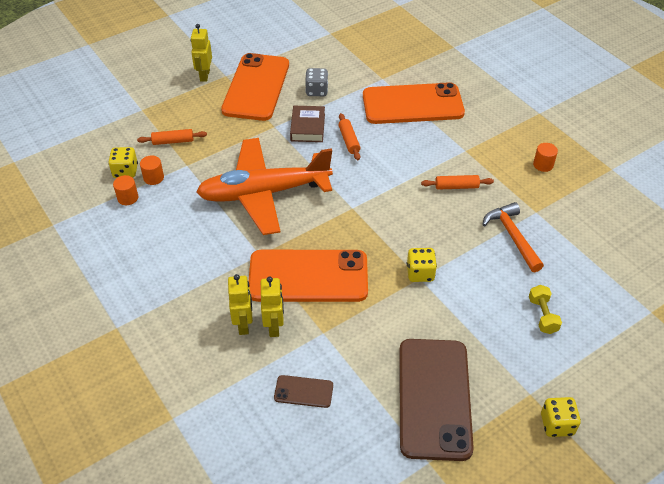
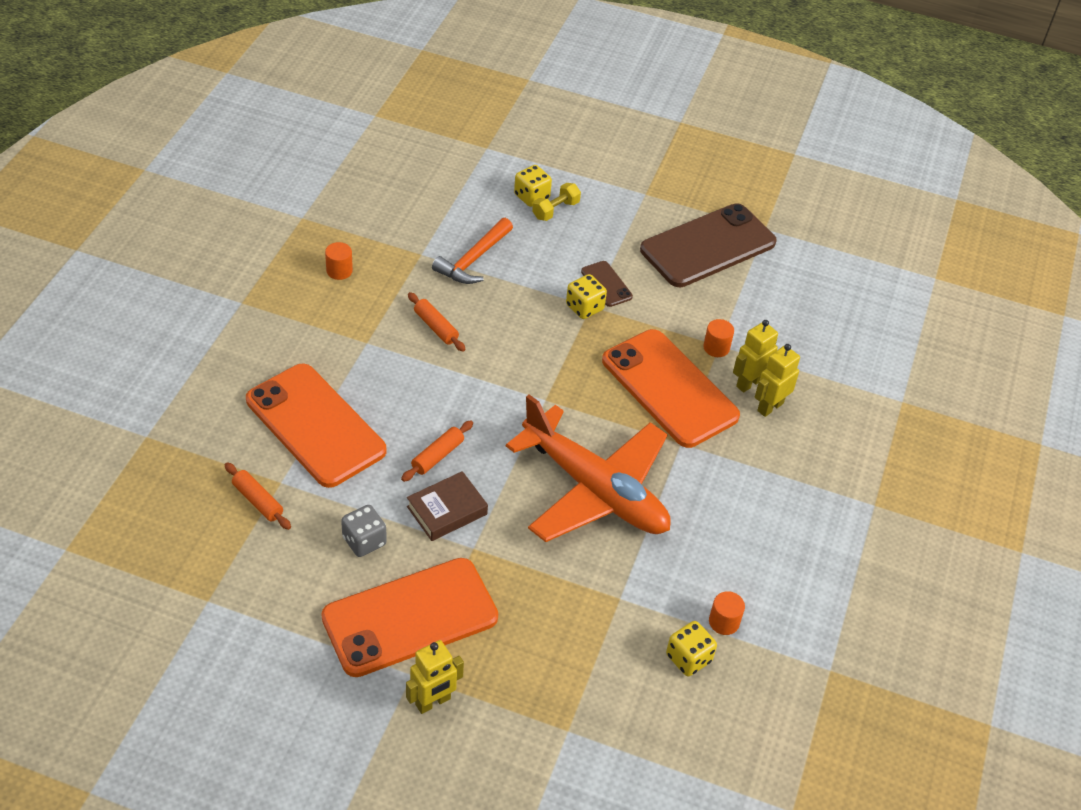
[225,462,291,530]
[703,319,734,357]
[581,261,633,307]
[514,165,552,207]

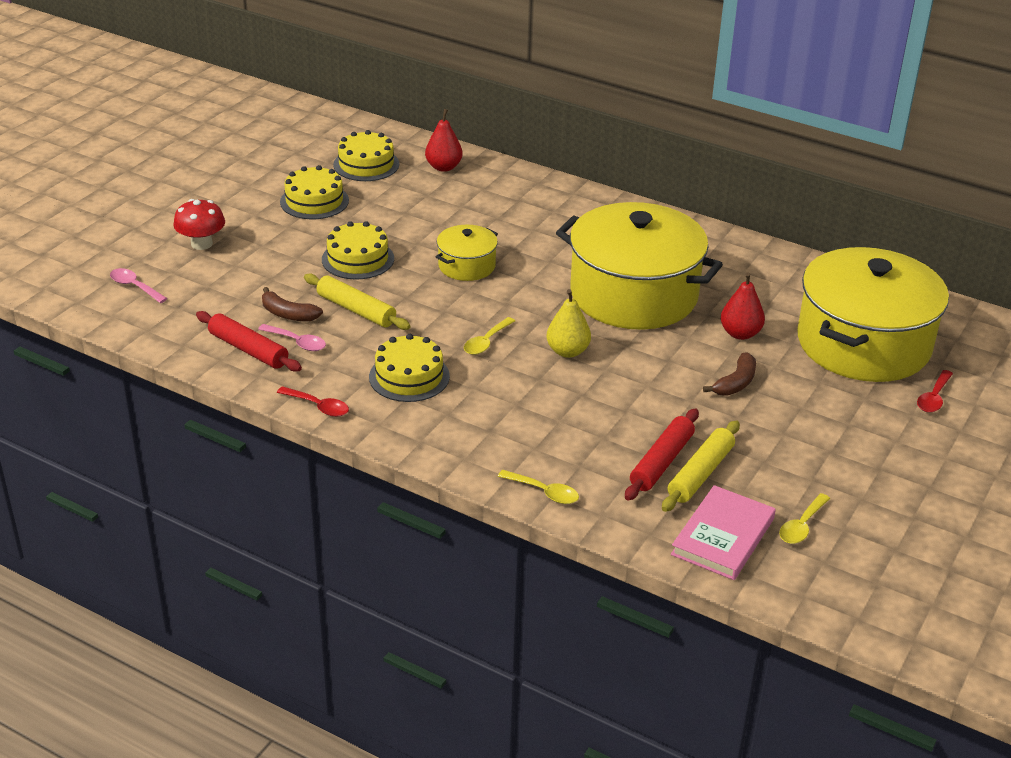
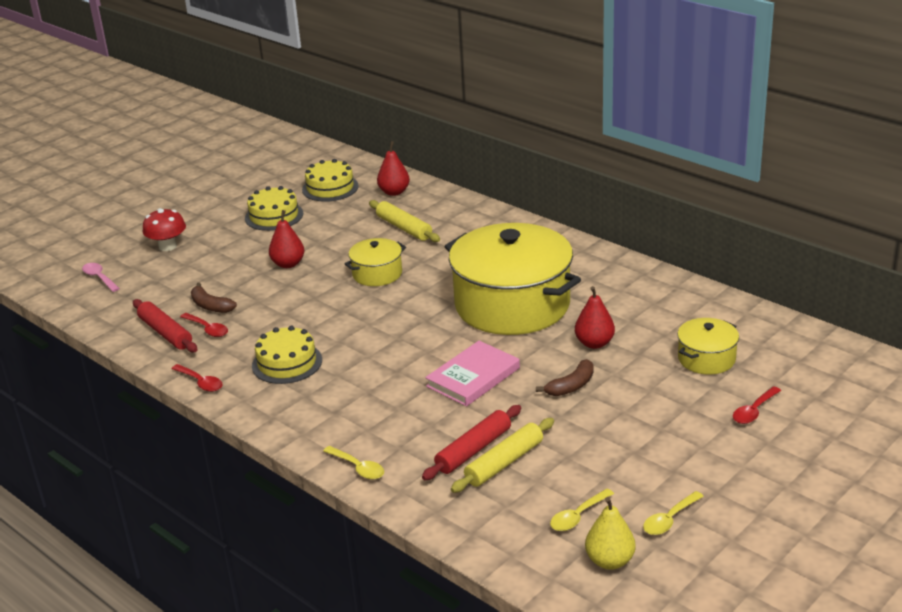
[269,210,304,268]
[677,318,739,375]
[369,200,440,242]
[585,497,636,570]
[643,491,704,535]
[180,313,228,337]
[425,341,520,407]

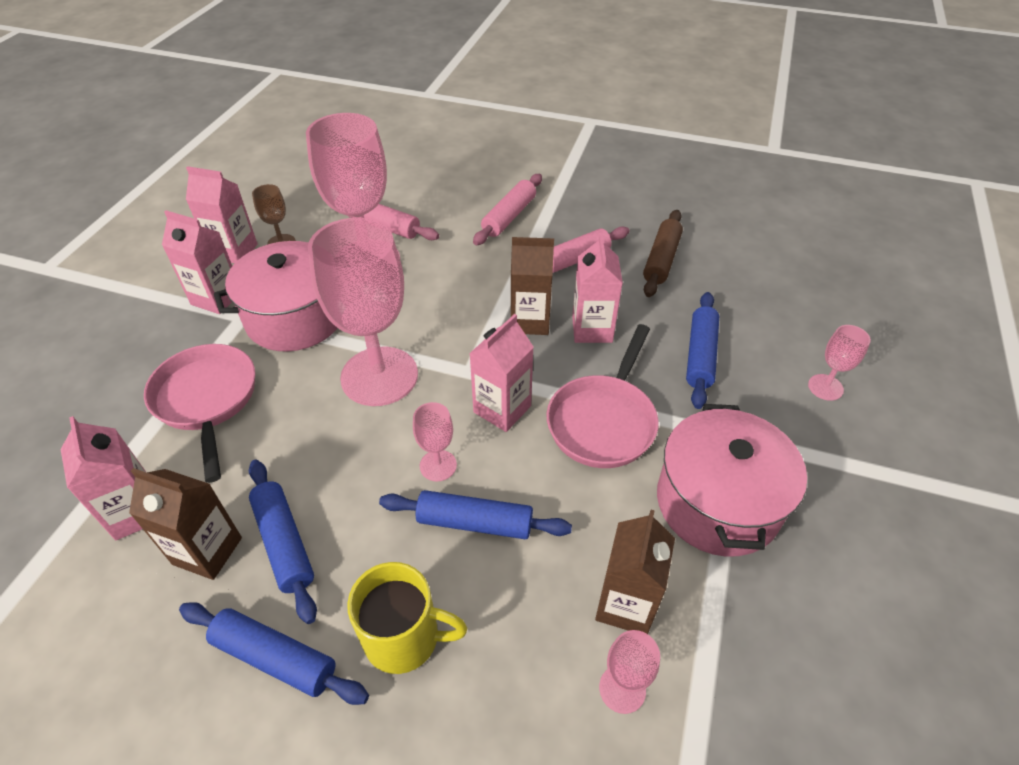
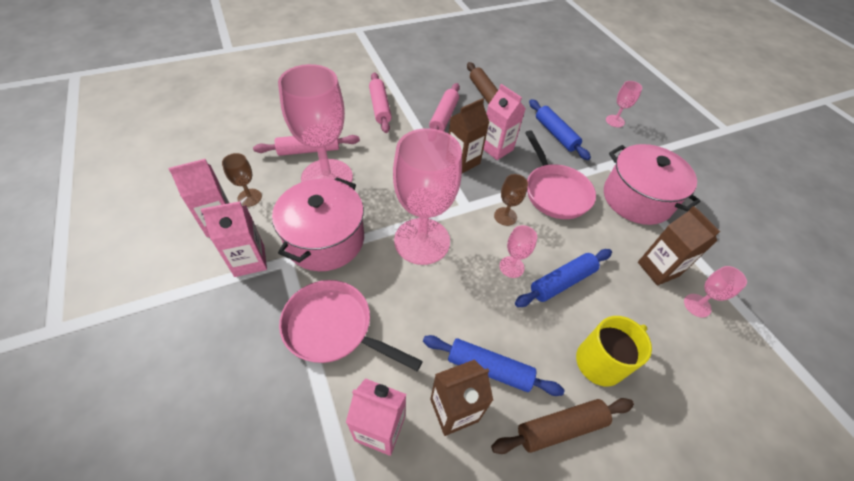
[494,174,528,226]
[491,398,634,454]

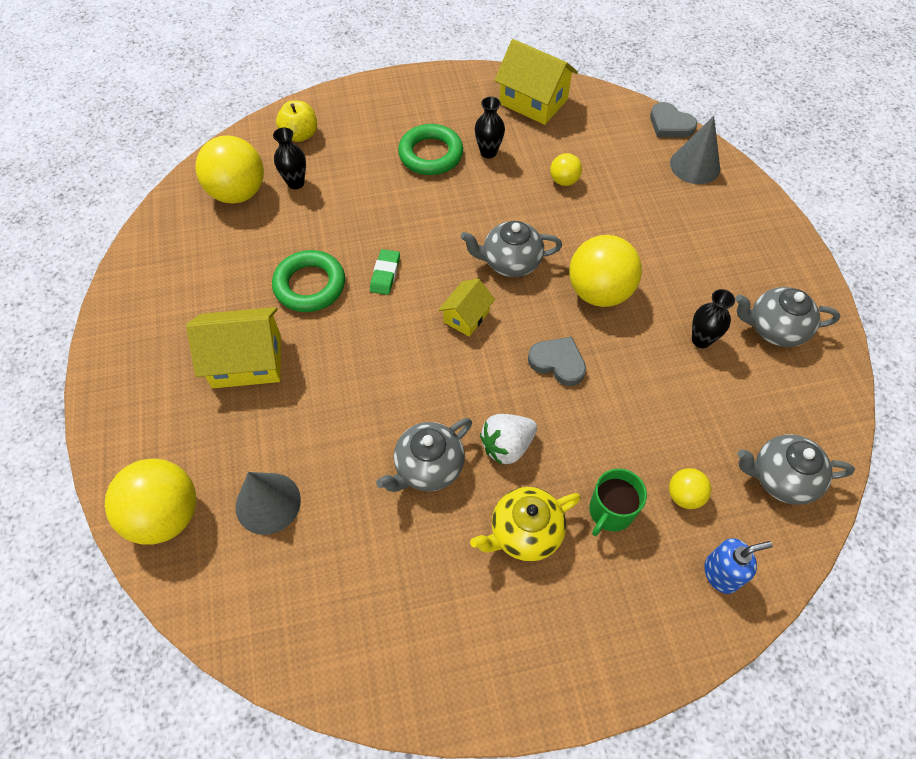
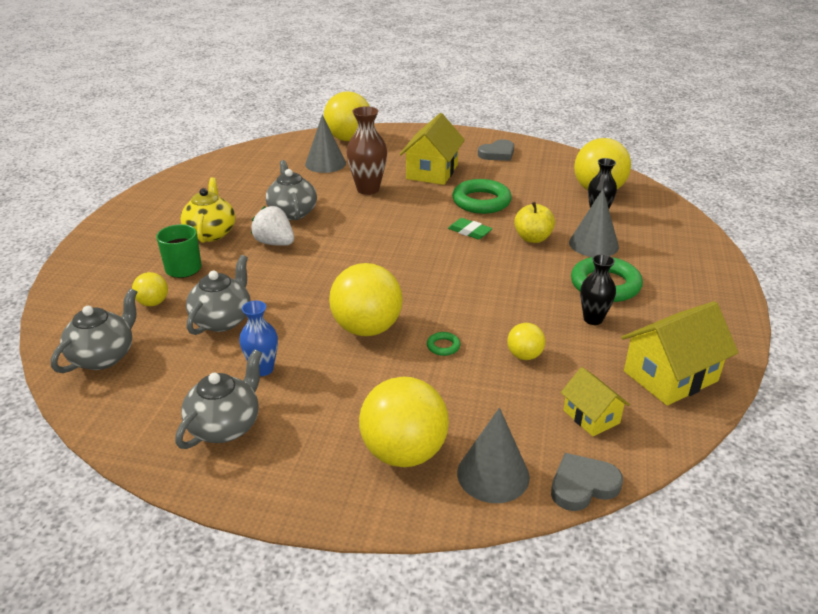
[514,202,555,243]
[186,255,251,335]
[561,367,630,437]
[239,301,278,376]
[478,139,514,161]
[251,206,294,246]
[704,538,773,594] (first image)
[347,106,387,195]
[569,189,619,257]
[427,332,461,356]
[359,377,449,467]

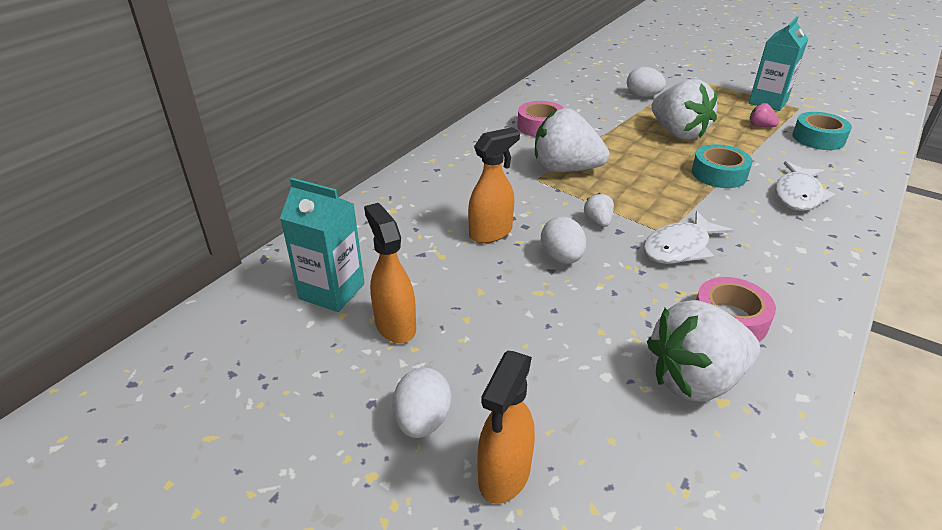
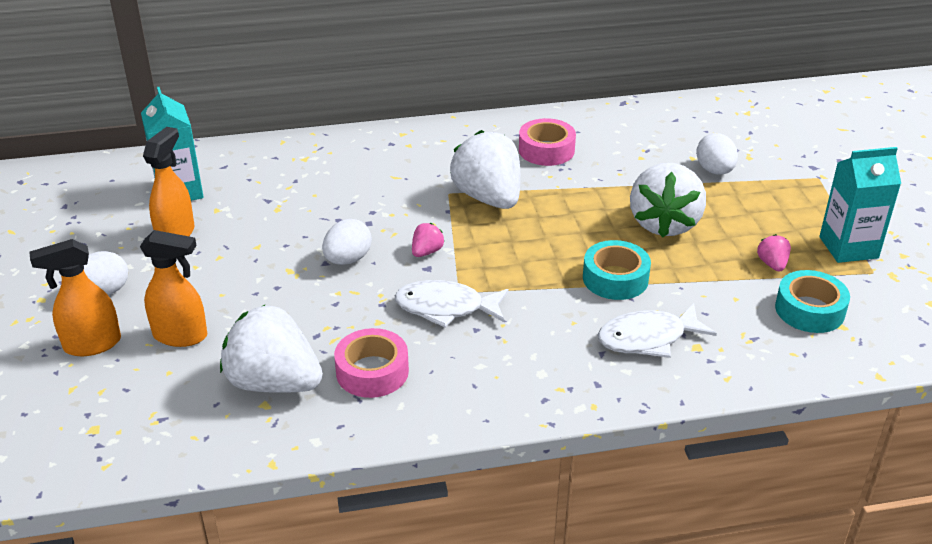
[140,230,207,347]
[412,223,445,257]

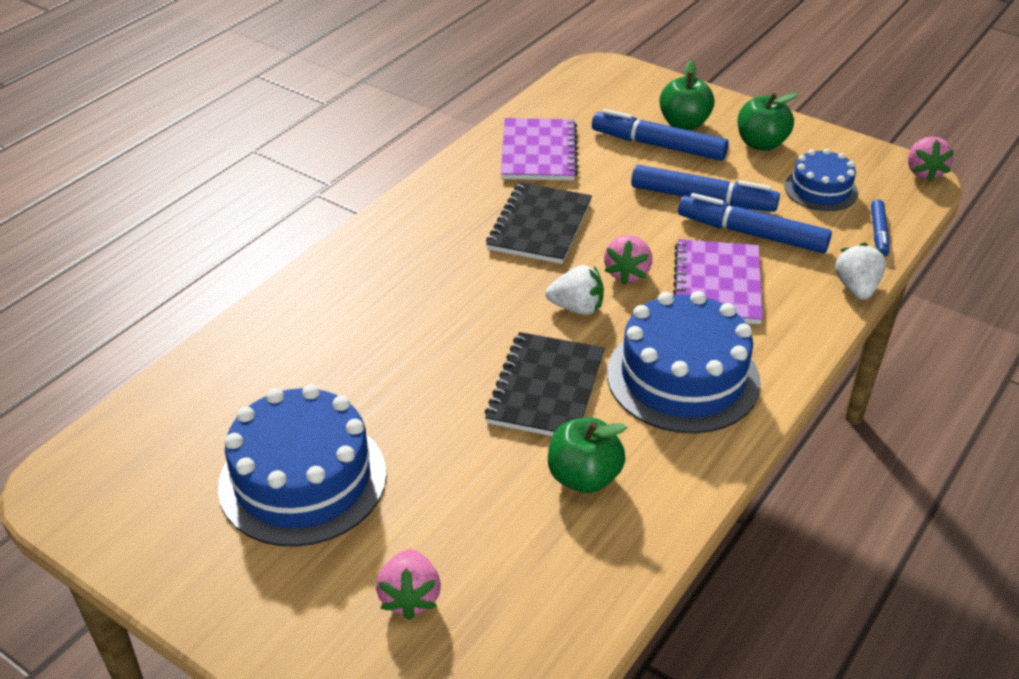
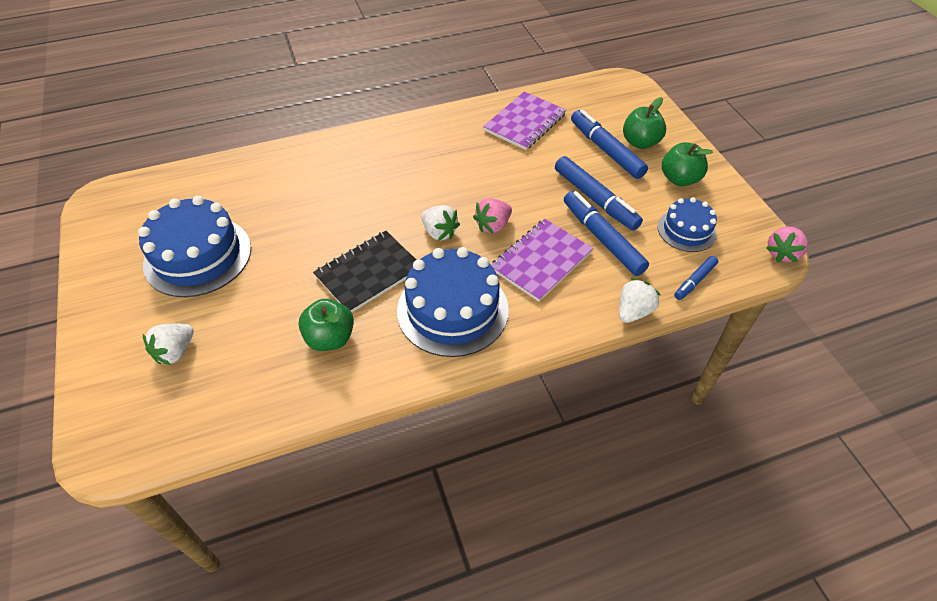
[486,182,592,264] (first image)
[143,323,194,365]

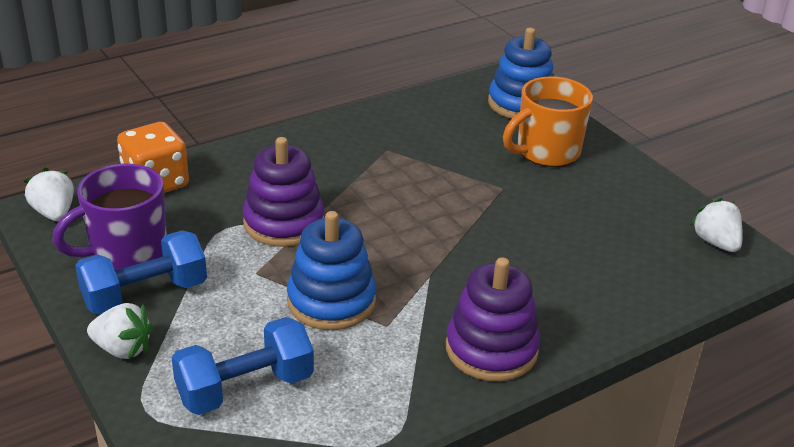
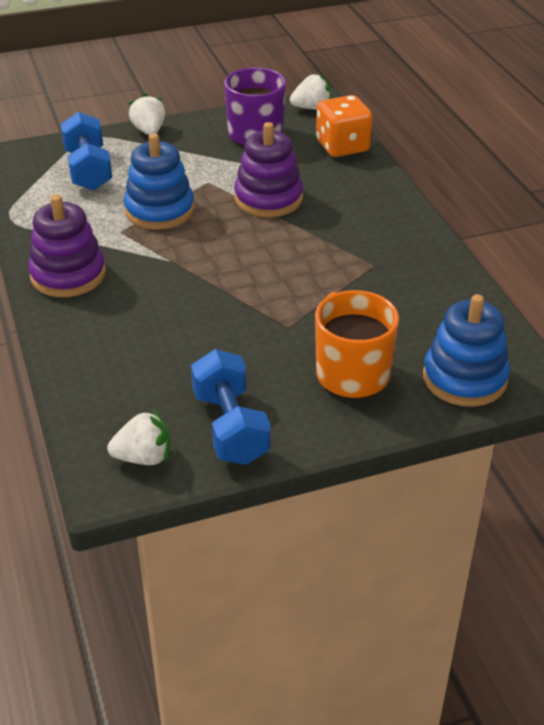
[191,349,271,465]
[129,93,165,135]

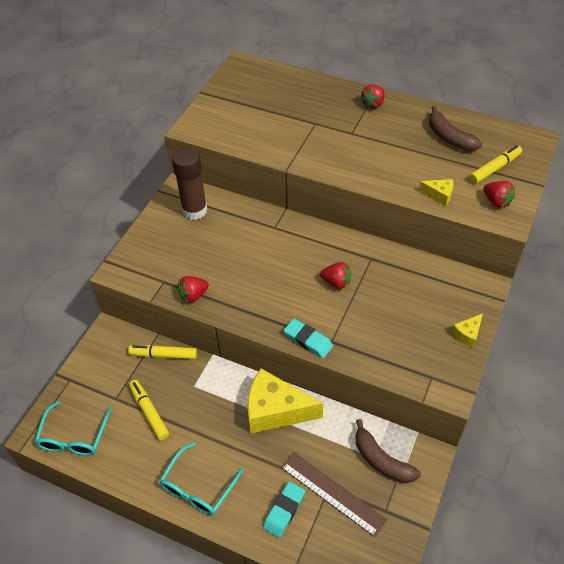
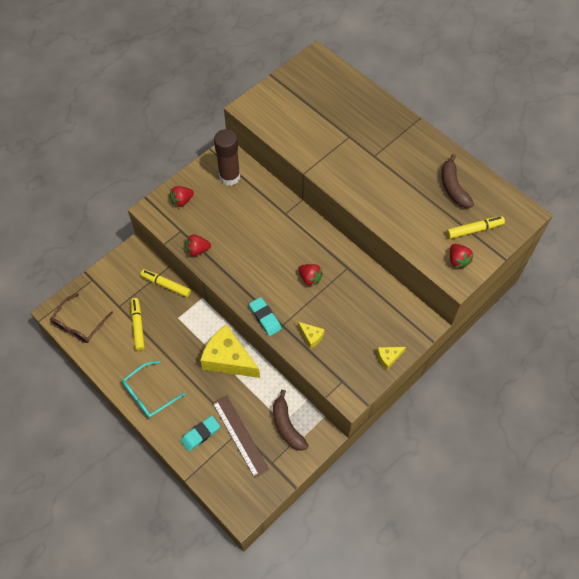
[170,186,194,207]
[298,322,325,349]
[50,293,113,343]

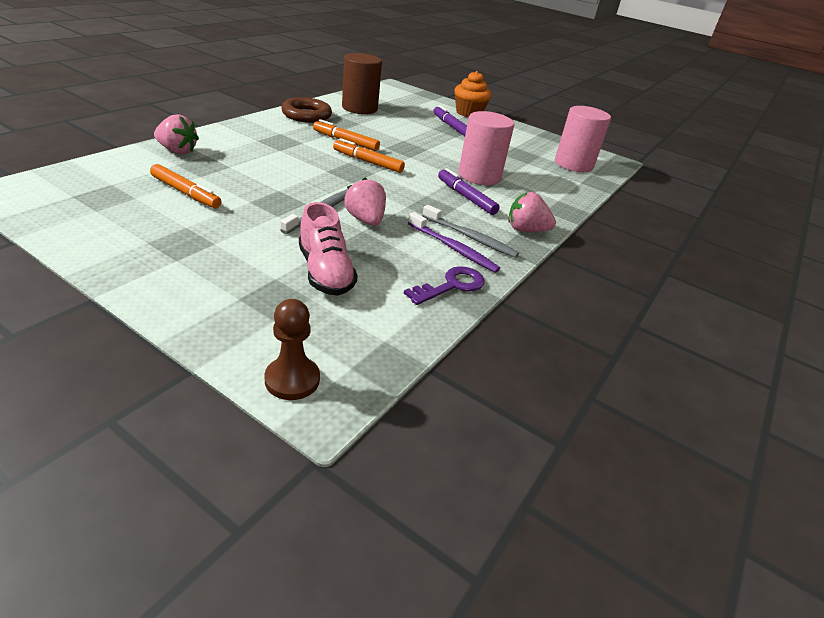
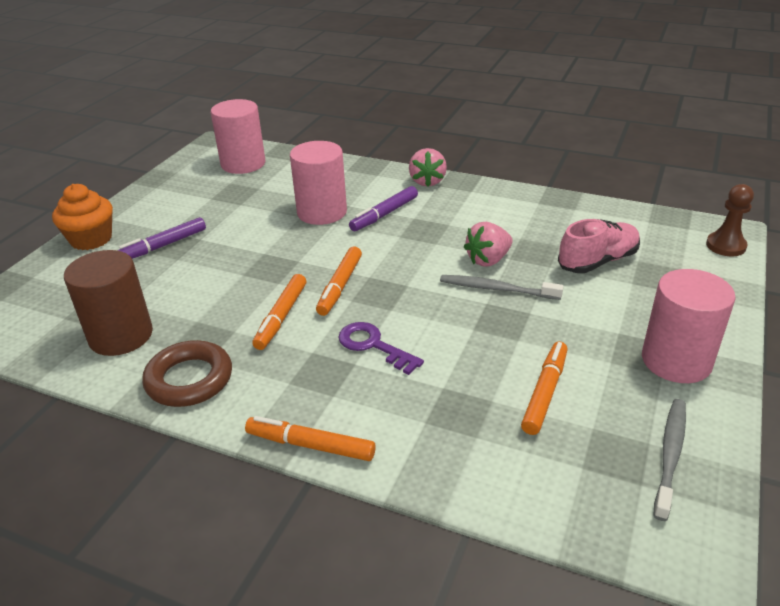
[154,114,199,154] (first image)
[653,399,686,521]
[408,212,500,273] (first image)
[338,322,424,375]
[642,269,736,383]
[245,416,376,461]

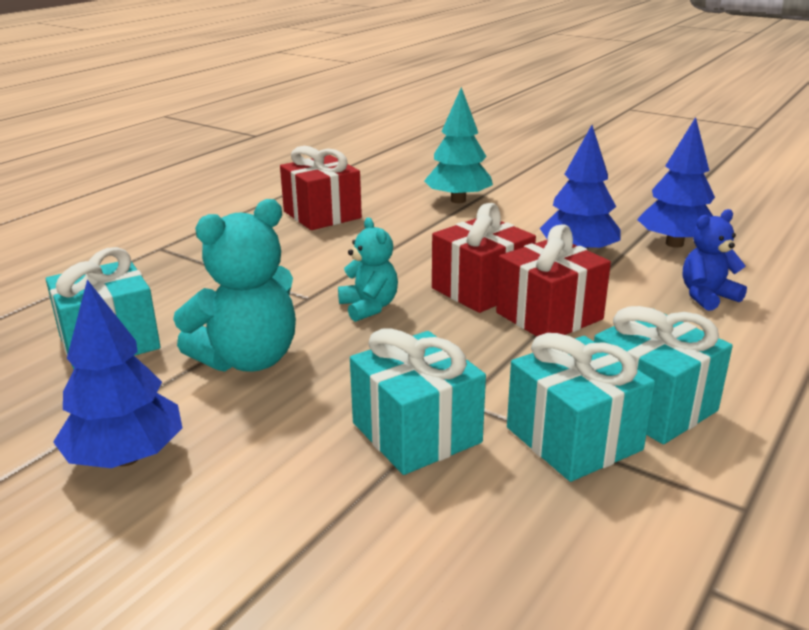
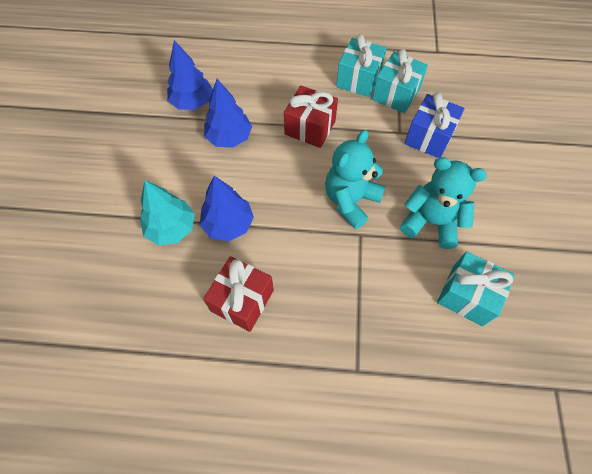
[432,203,536,313] (first image)
[683,209,747,311] (first image)
[325,130,386,229]
[200,176,254,241]
[404,92,465,158]

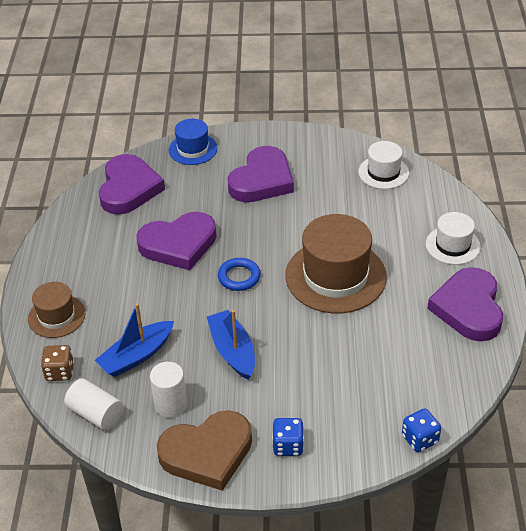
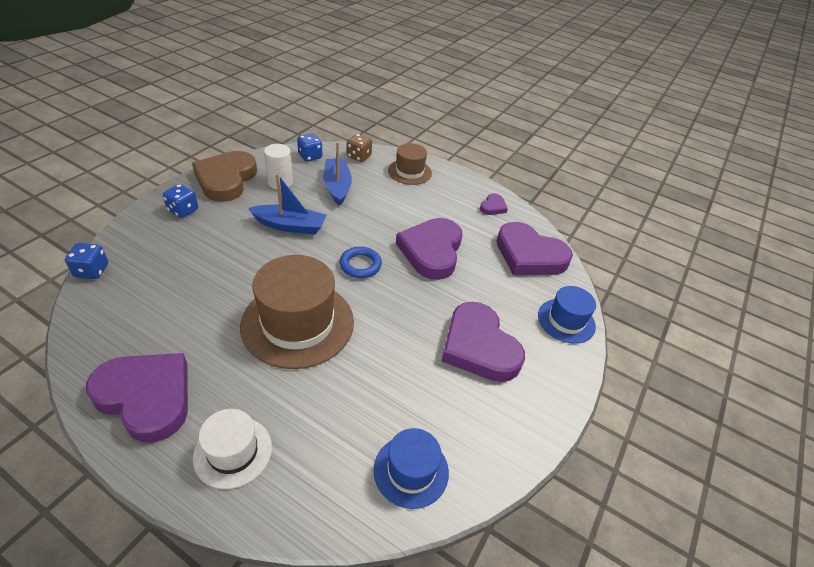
[374,428,449,509]
[297,133,322,161]
[480,193,508,215]

